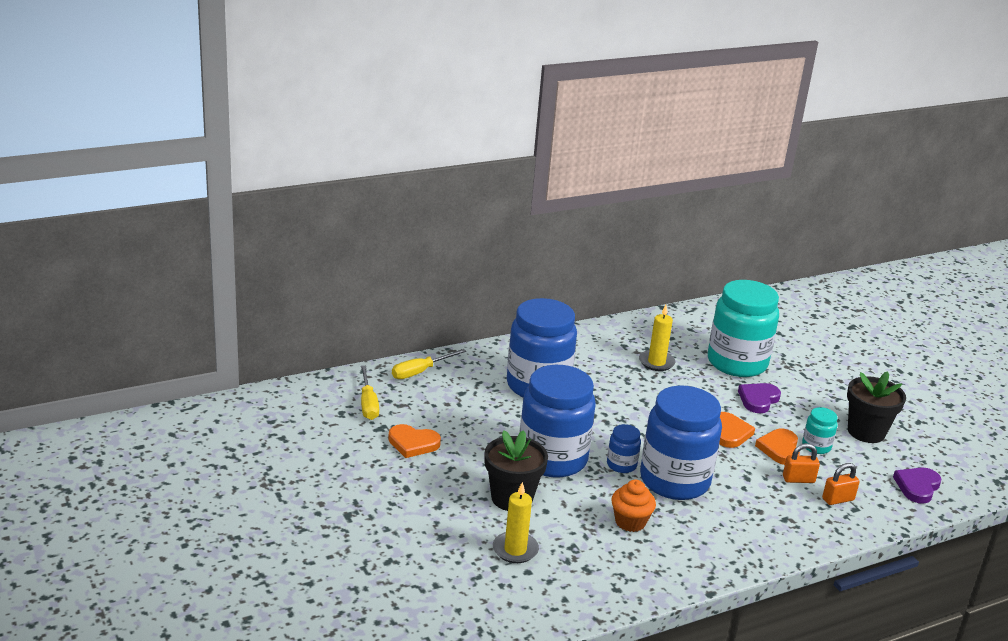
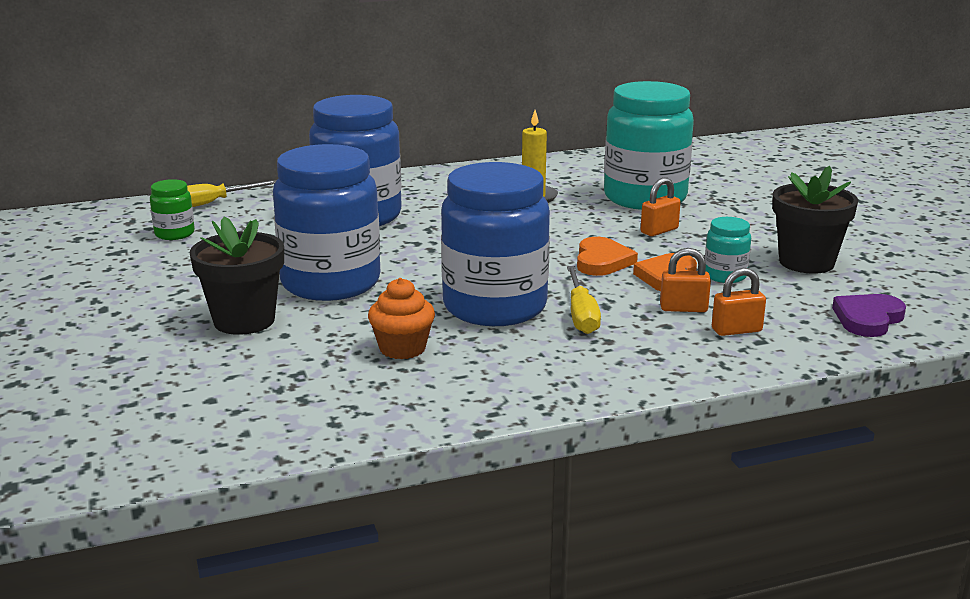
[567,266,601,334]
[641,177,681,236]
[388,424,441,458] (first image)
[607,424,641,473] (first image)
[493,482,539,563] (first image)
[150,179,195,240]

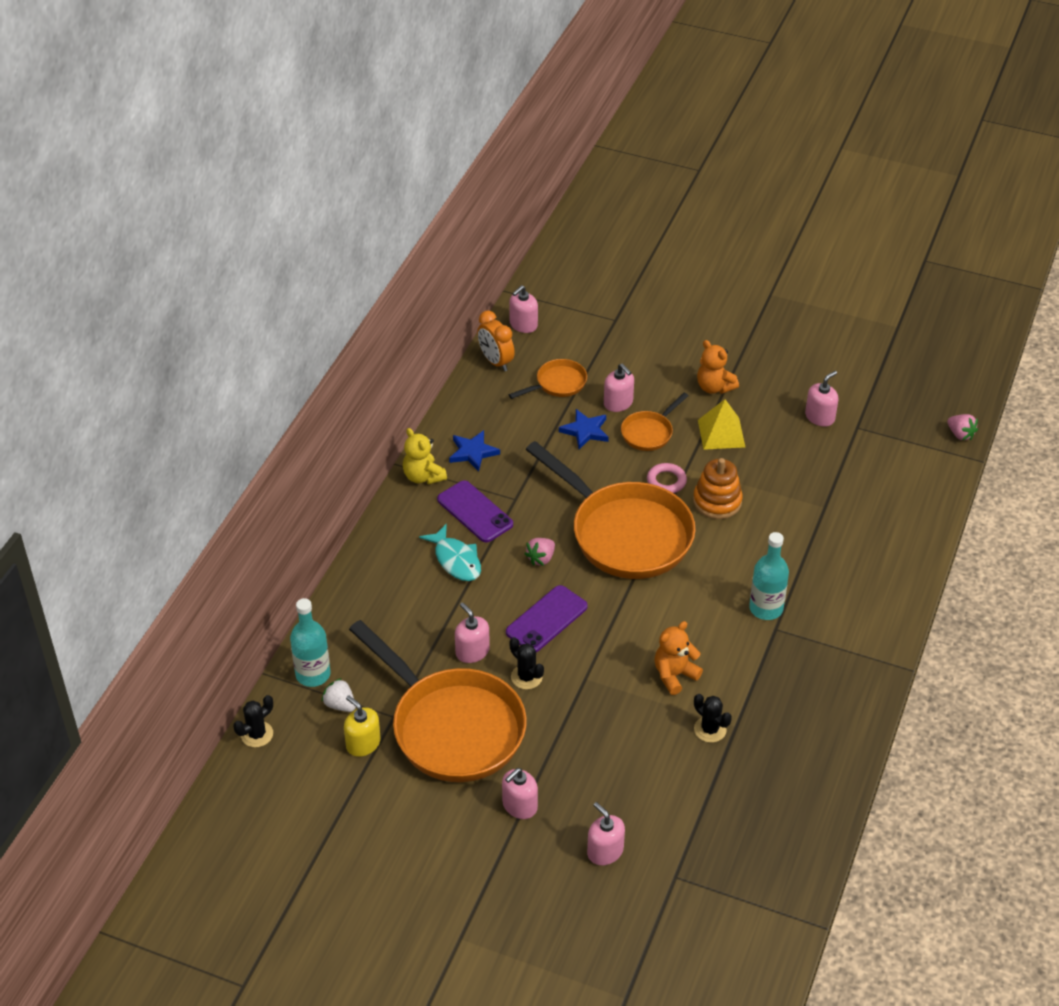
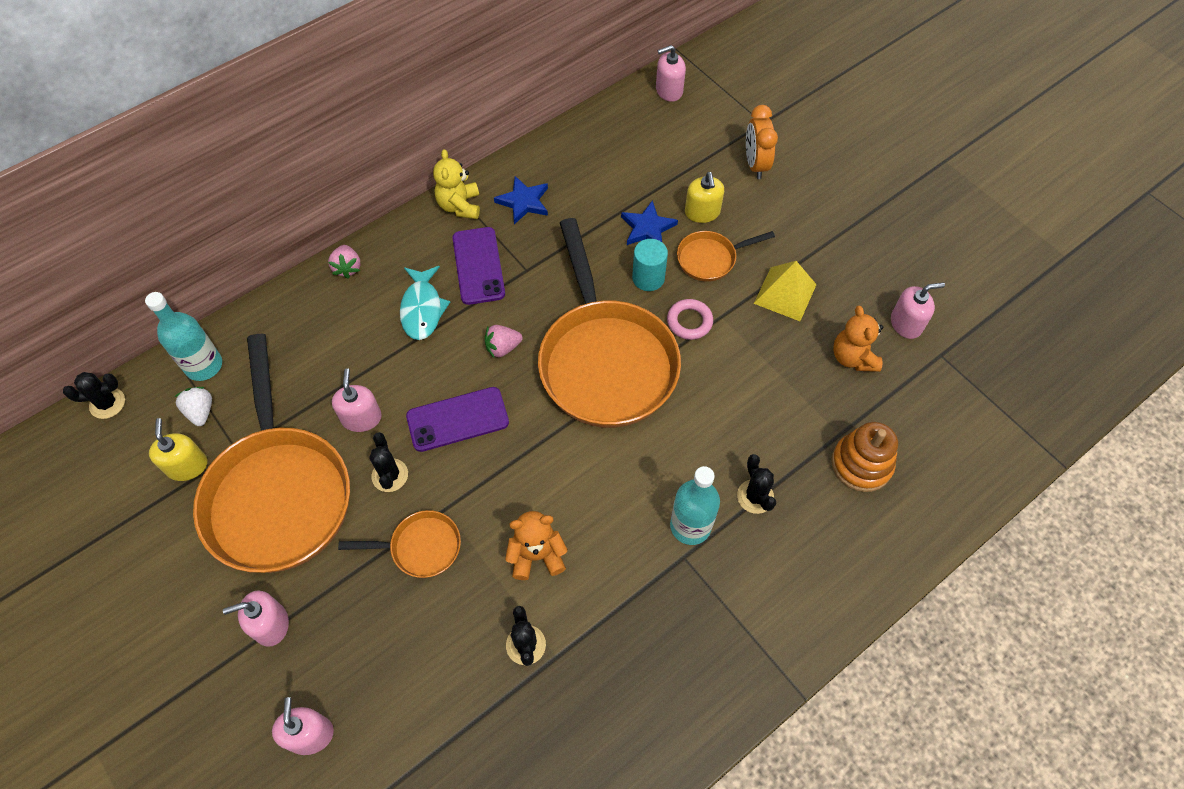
[746,105,778,179]
[833,306,883,372]
[338,510,461,578]
[685,172,724,223]
[328,245,360,279]
[831,422,898,492]
[632,239,668,291]
[737,454,776,514]

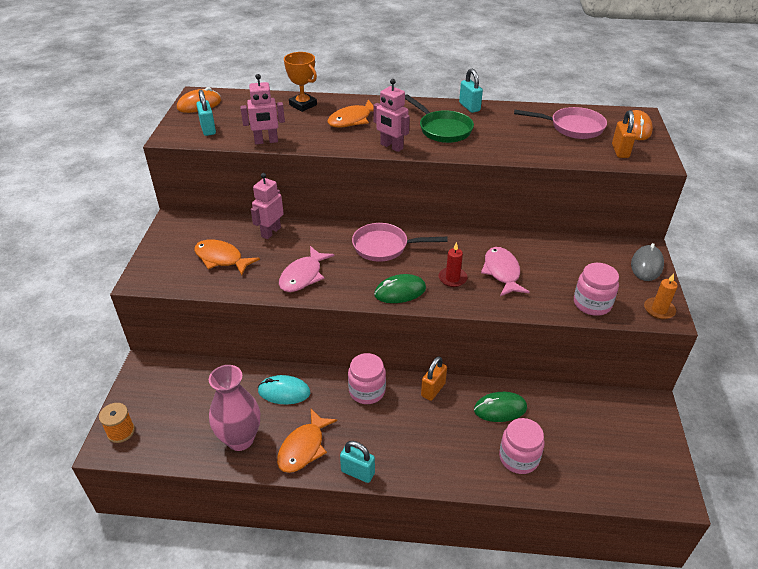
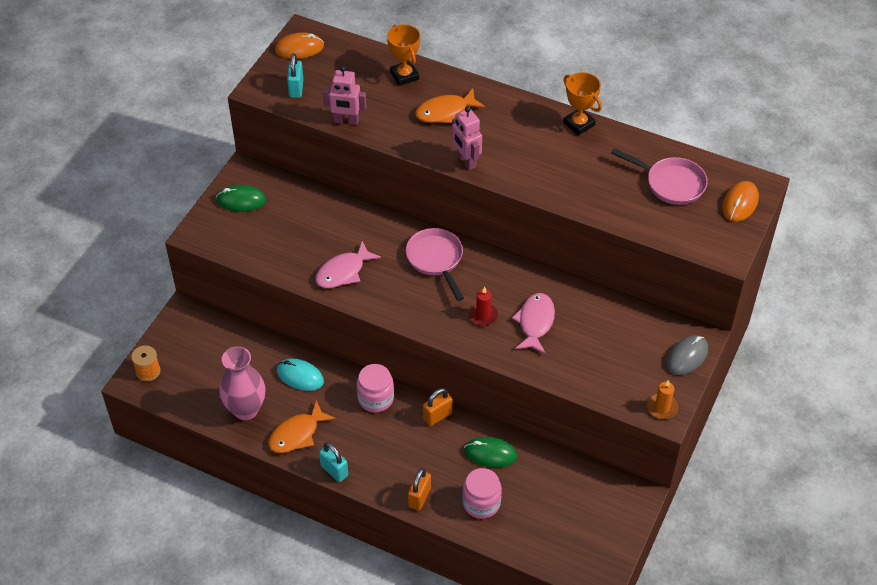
[563,72,602,135]
[405,94,474,143] (first image)
[408,468,431,511]
[251,173,284,239] (first image)
[406,228,464,301]
[194,240,260,275] (first image)
[574,263,619,316] (first image)
[216,185,266,212]

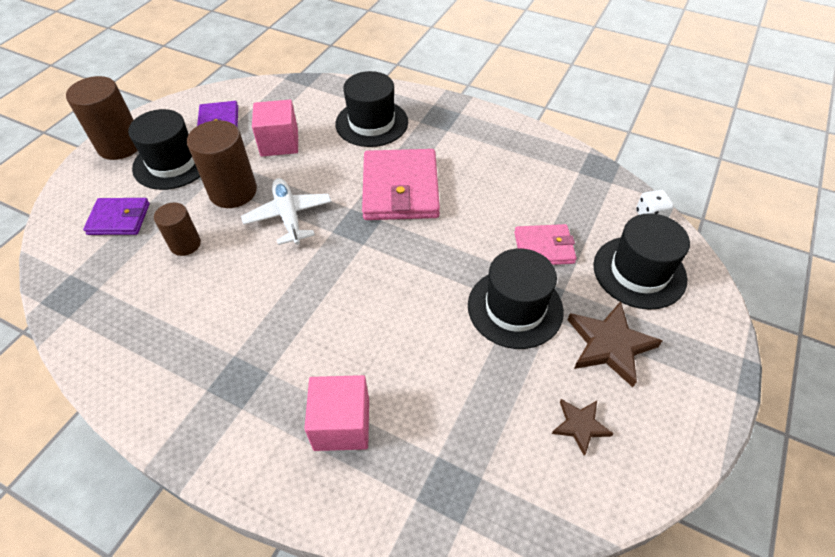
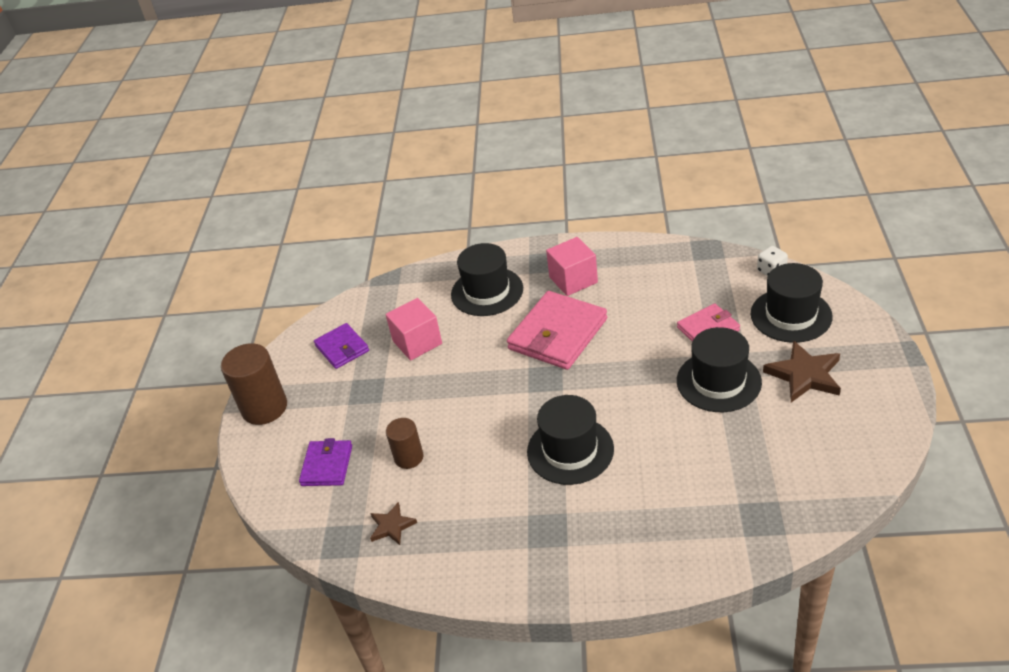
[527,395,614,485]
[187,120,257,208] (first image)
[507,291,607,370]
[241,178,332,245] (first image)
[299,438,352,486]
[546,237,598,296]
[370,502,417,545]

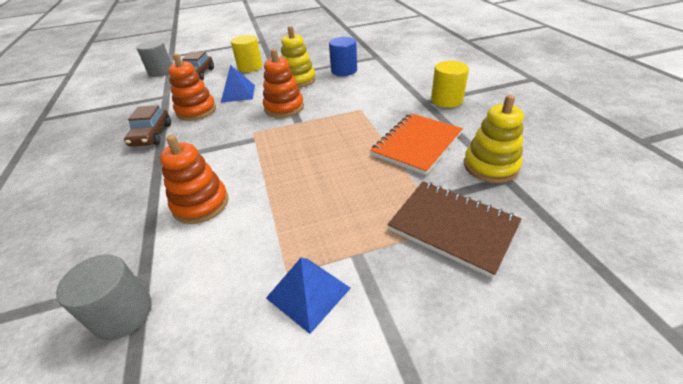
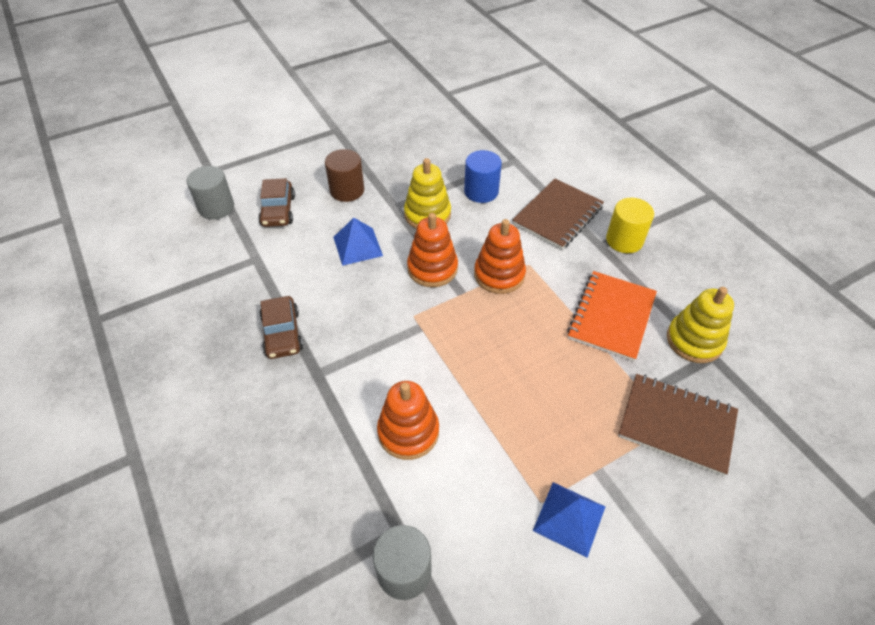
[325,149,364,202]
[474,219,526,294]
[512,179,604,250]

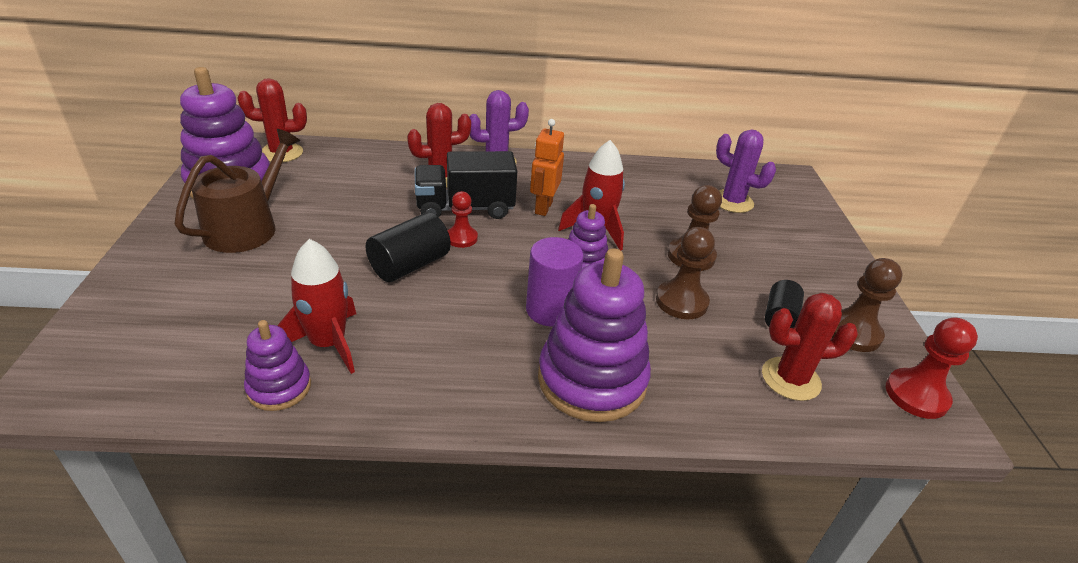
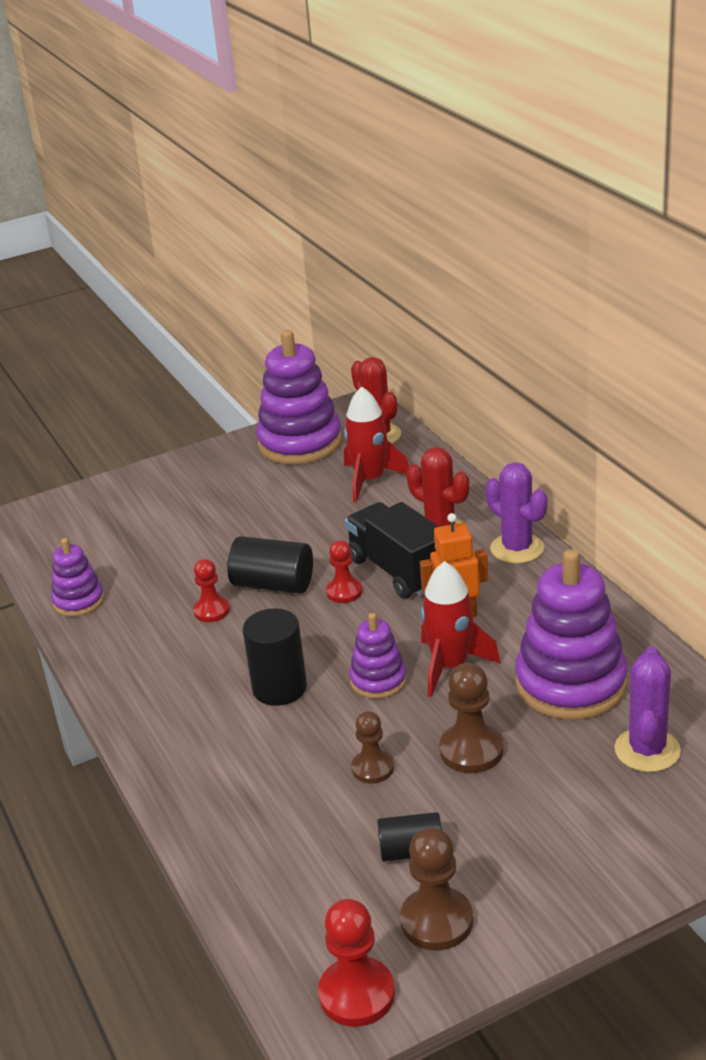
[174,129,300,253] (first image)
[351,711,394,783]
[243,608,307,706]
[344,387,409,503]
[515,549,628,720]
[762,293,858,401] (first image)
[193,559,230,622]

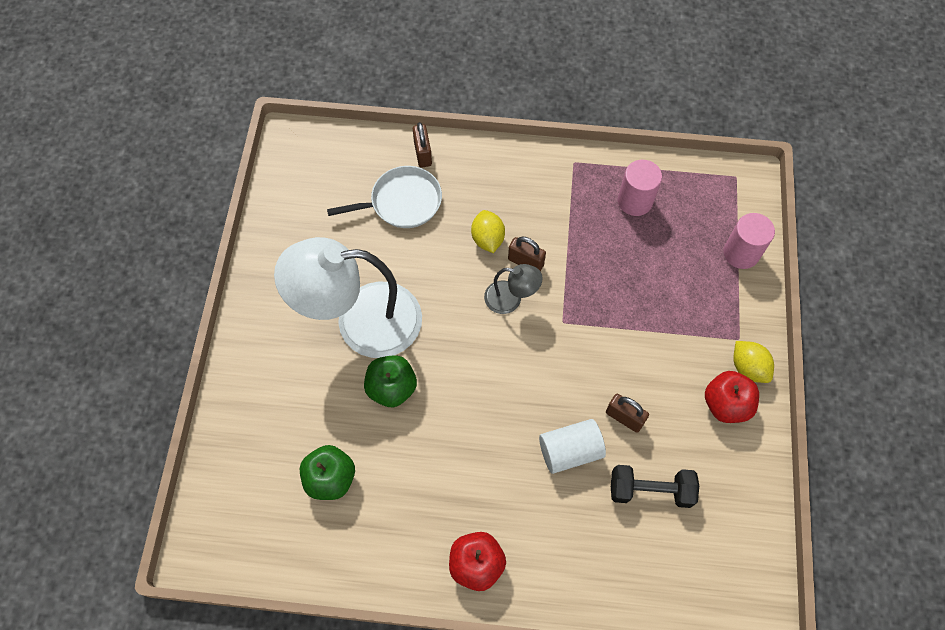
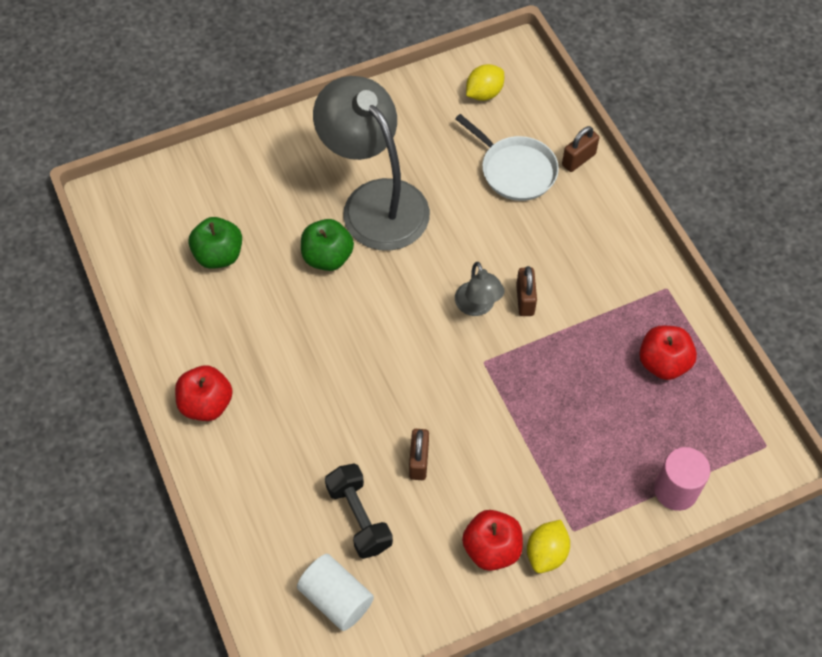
[639,326,697,380]
[466,64,504,101]
[313,76,430,251]
[297,554,374,631]

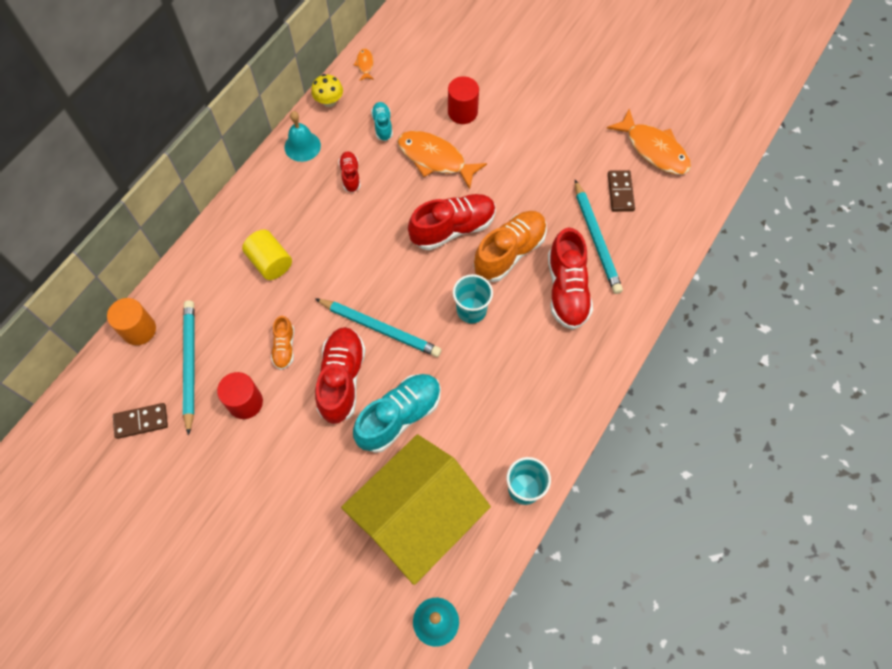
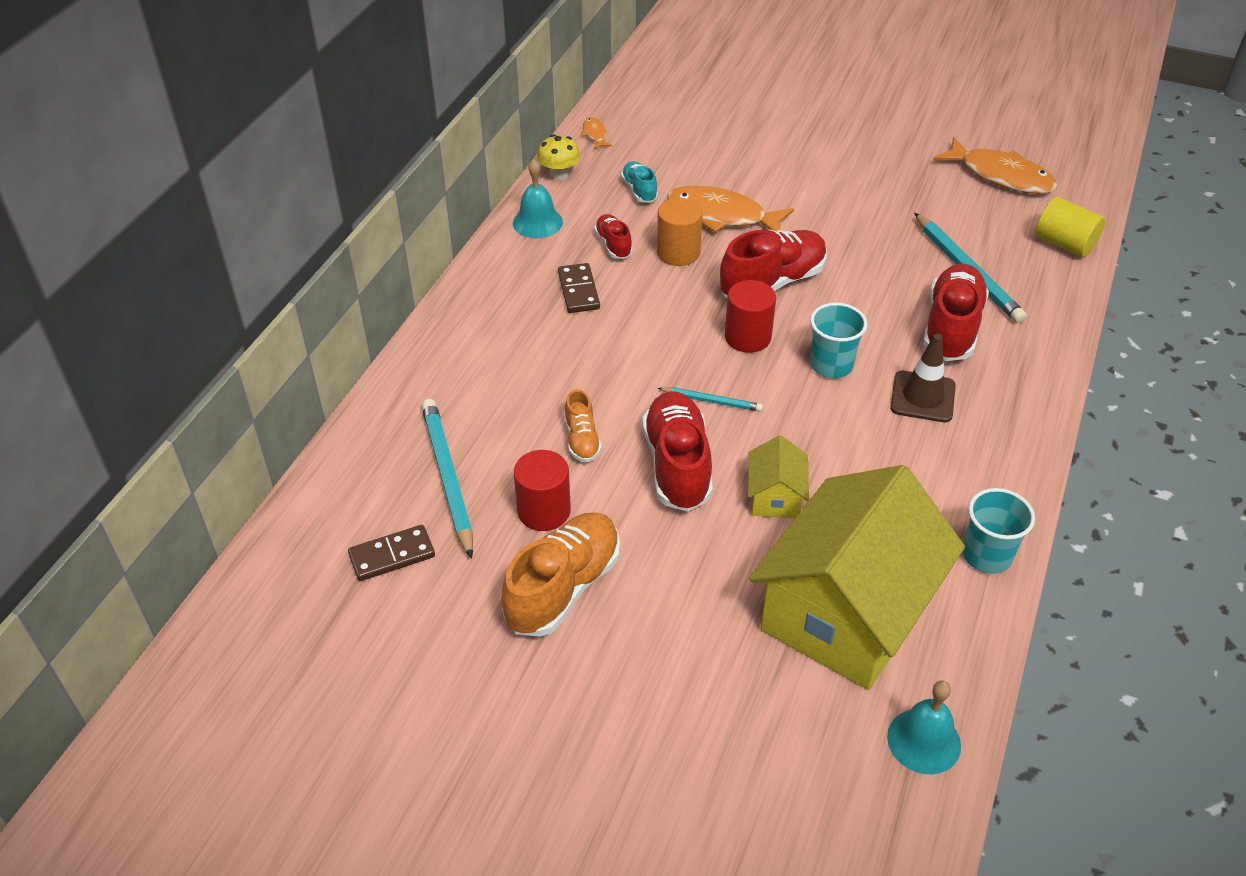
[725,280,776,353]
[558,263,600,313]
[502,512,620,637]
[923,263,989,361]
[1036,197,1105,257]
[657,198,703,266]
[658,387,763,412]
[748,435,809,518]
[890,334,956,422]

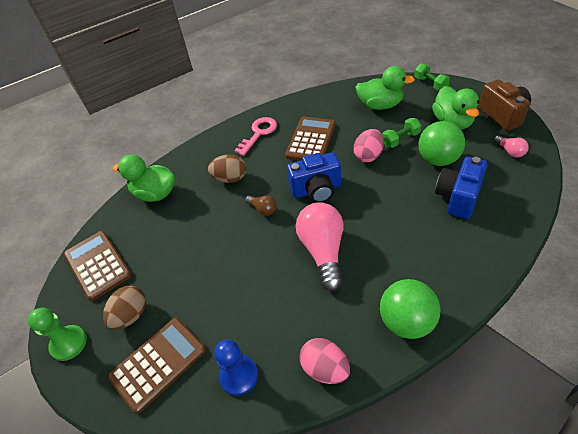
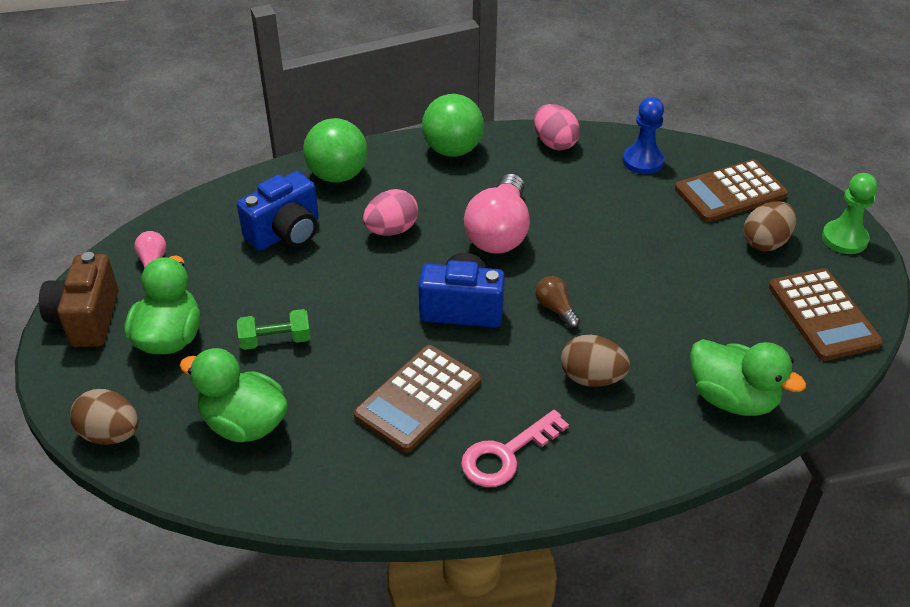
[70,389,138,445]
[303,118,367,183]
[363,189,418,236]

